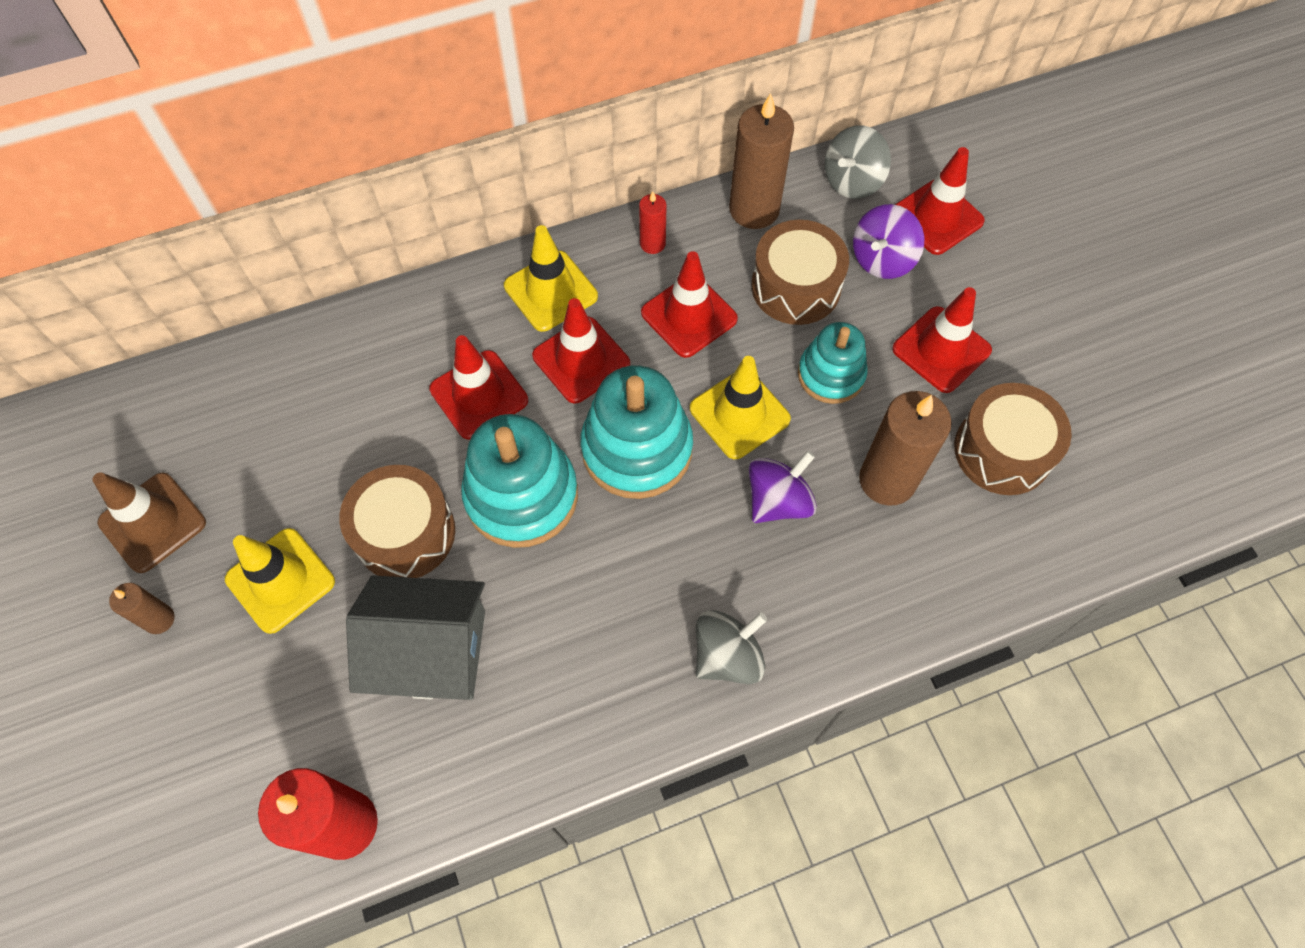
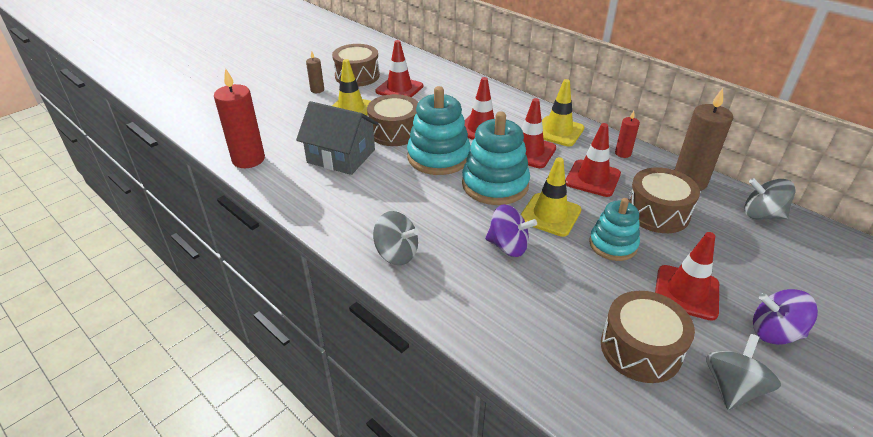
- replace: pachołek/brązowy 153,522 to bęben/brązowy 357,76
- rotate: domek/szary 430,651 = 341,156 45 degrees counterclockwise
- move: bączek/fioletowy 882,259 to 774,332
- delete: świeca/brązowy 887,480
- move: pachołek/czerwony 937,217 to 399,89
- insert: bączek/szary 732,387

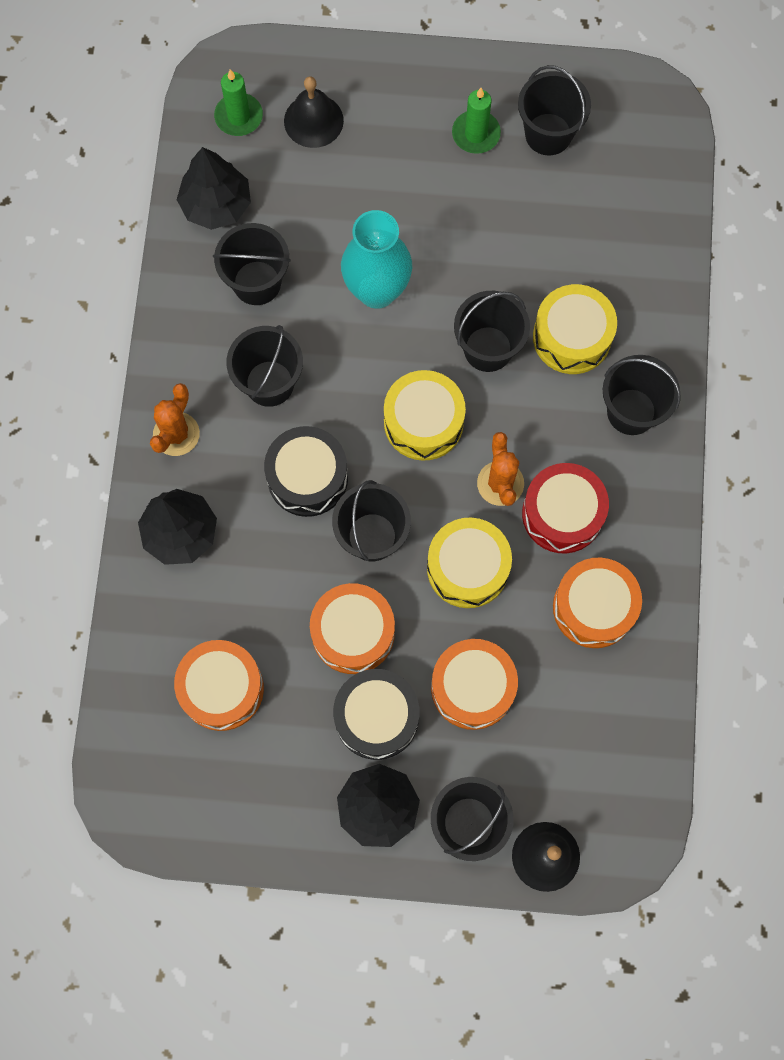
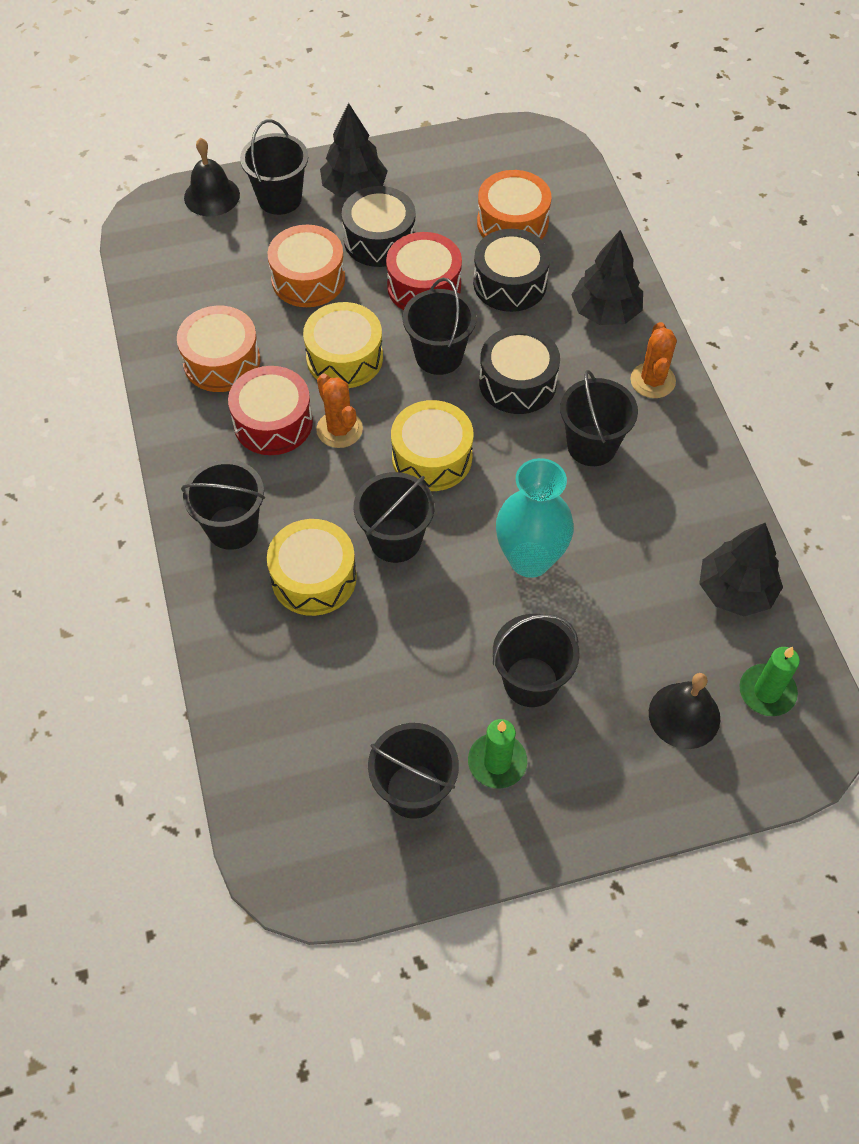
- move: wiadro/czarny 257,283 to 531,682
- recolor: bęben/pomarańczowy 353,633 to bęben/czerwony 424,286
- insert: bęben/czarny 510,283

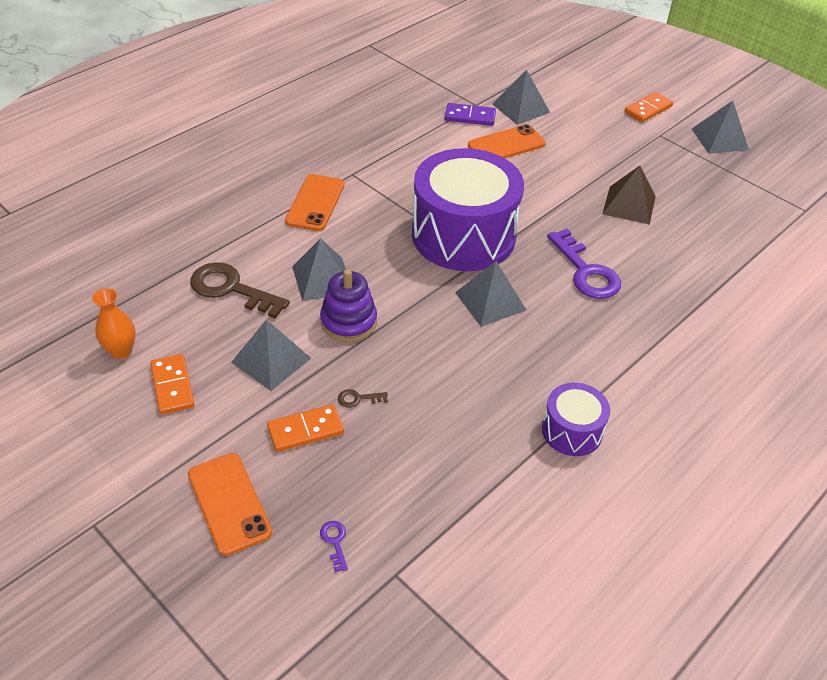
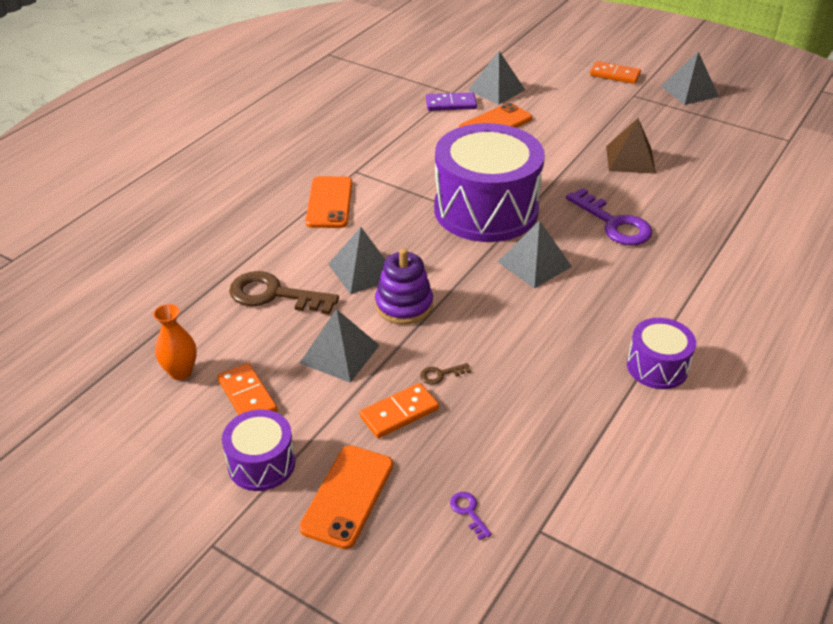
- rotate: telefon/pomarańczowy 229,503 = 348,496 60 degrees clockwise
- rotate: kostka domina/pomarańczowy 648,109 = 614,75 75 degrees clockwise
- insert: bęben/fioletowy 261,463

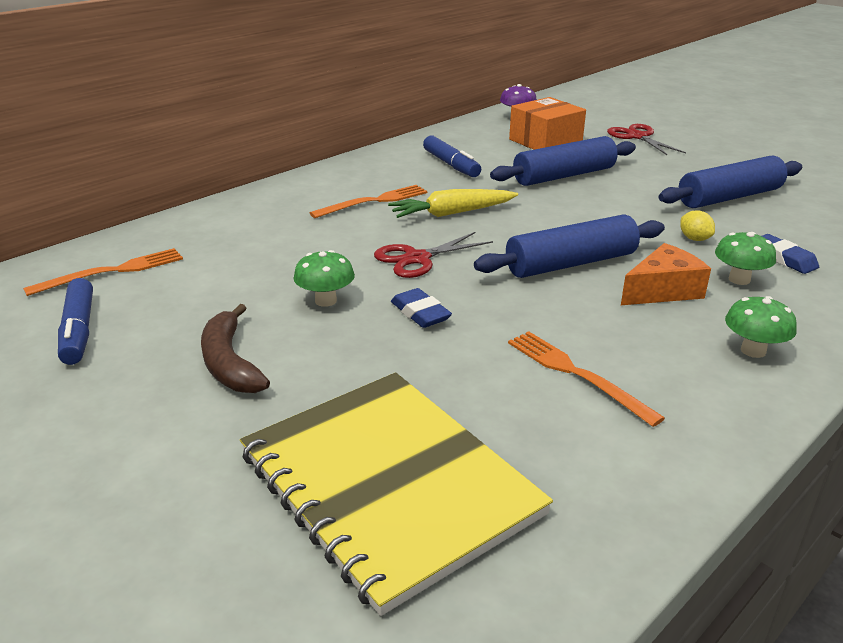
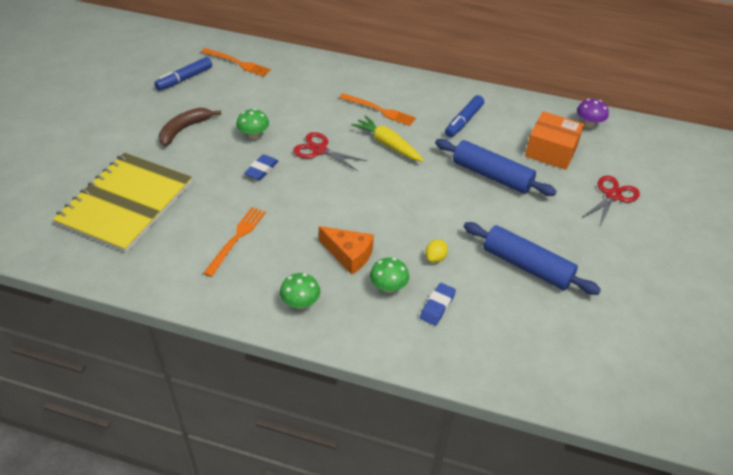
- delete: wałek do ciasta/niebieski 571,263

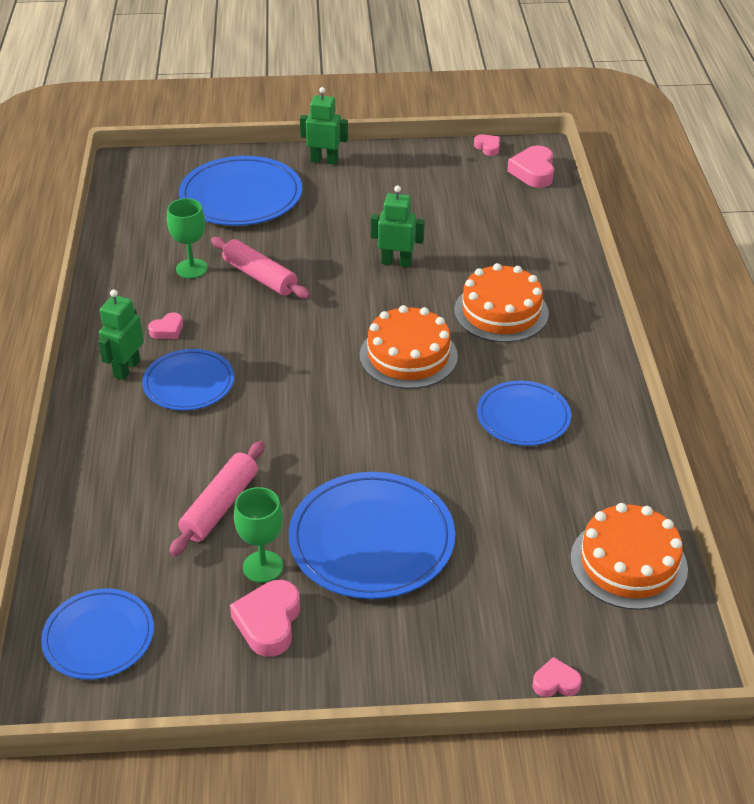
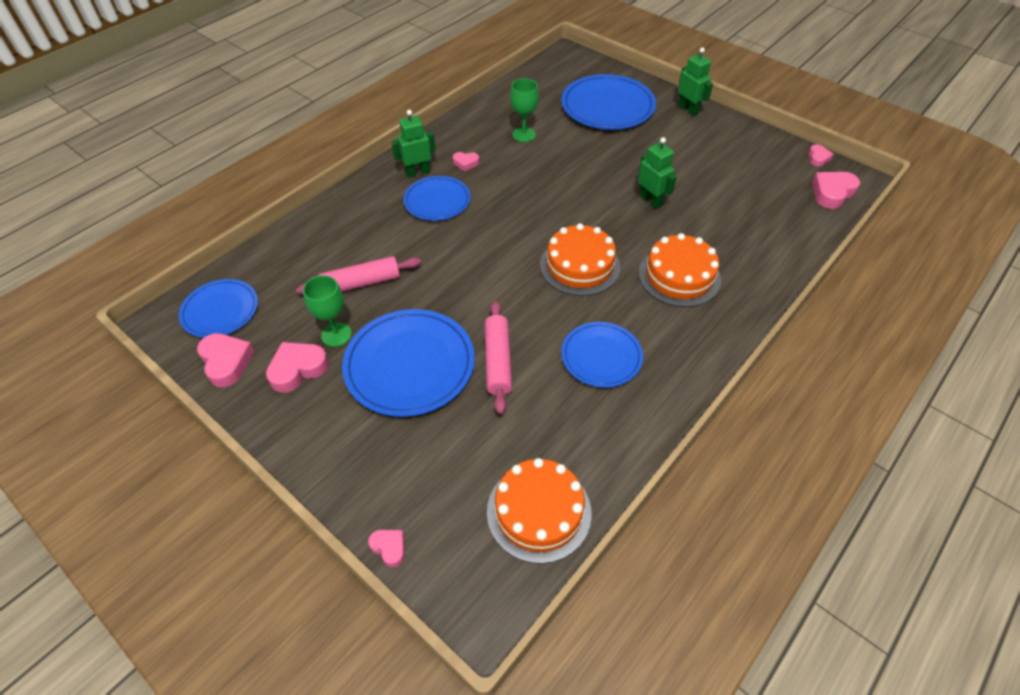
- move: wałek do ciasta/różowy 260,277 to 498,361
- insert: serce/różowy 226,362

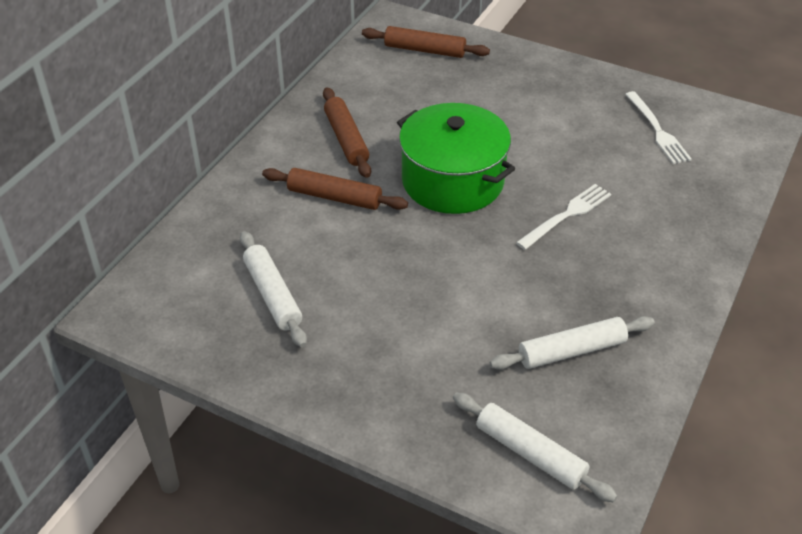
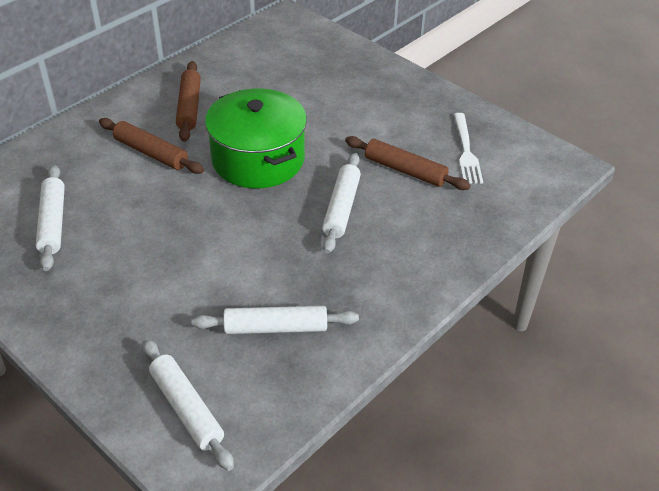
- move: wałek do ciasta/brązowy 424,50 to 405,170
- replace: widelec/biały 567,215 to wałek do ciasta/biały 341,208

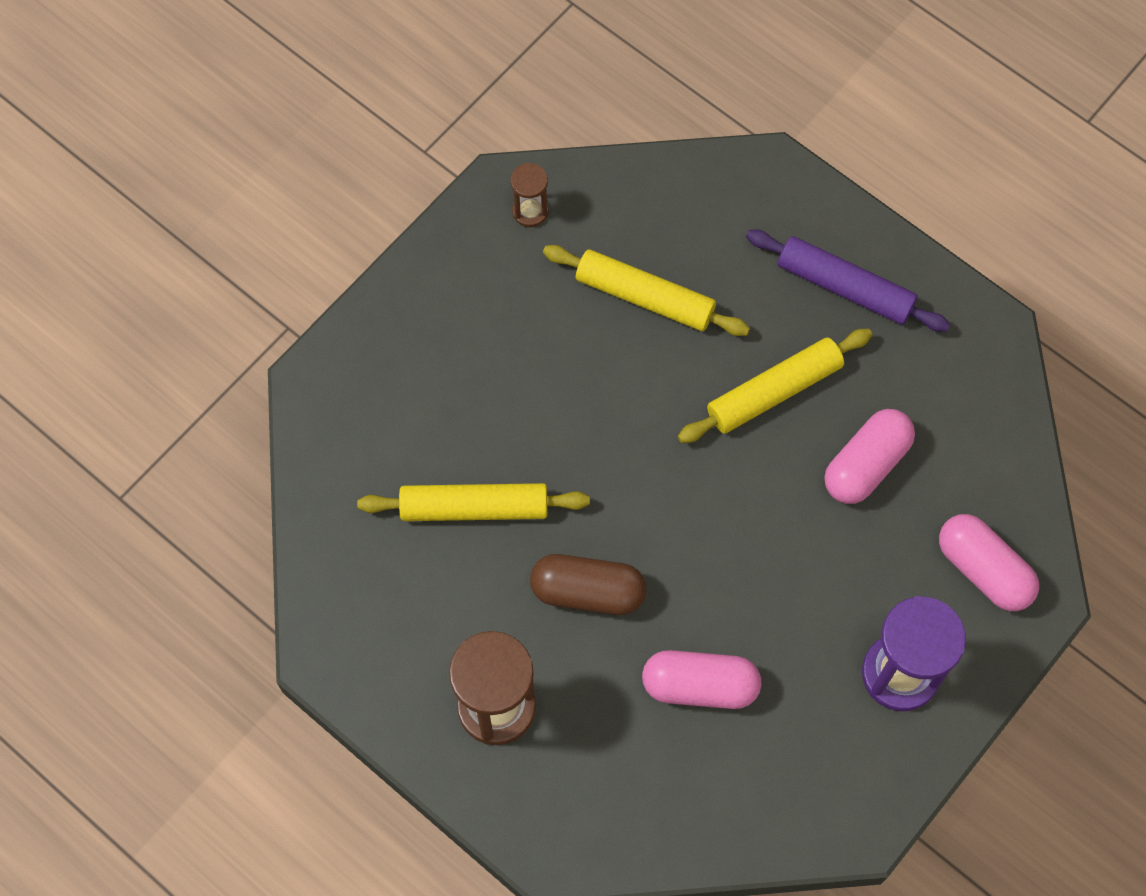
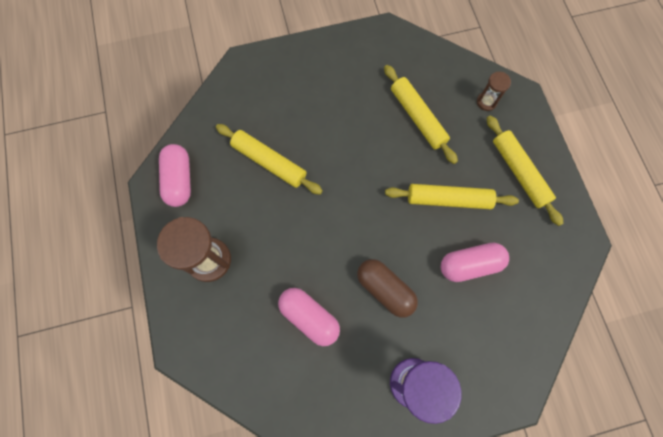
- move: klepsydra/brązowy 530,211 to 486,102
- move: kapsułka/brązowy 587,591 to 385,289
- recolor: wałek do ciasta/fioletowy 845,287 to wałek do ciasta/żółty 519,172
- move: kapsułka/różowy 983,570 to 179,180

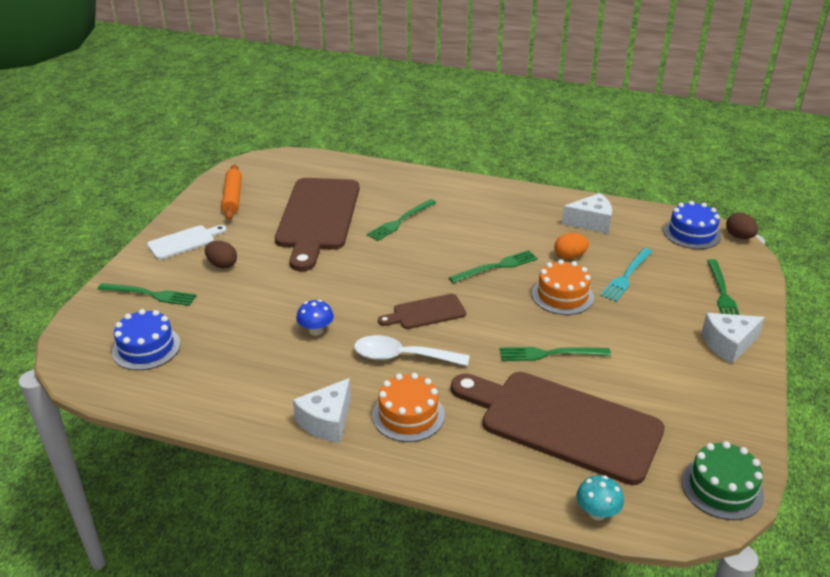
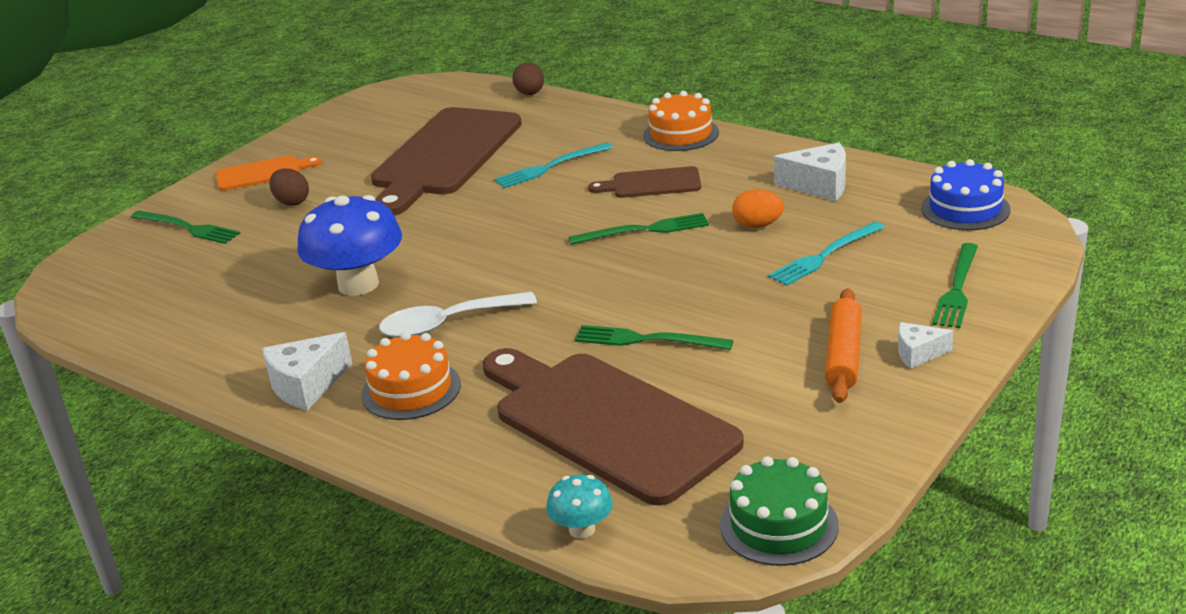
- delete: tort/niebieski 146,348
- recolor: deska do krojenia/biały 184,242 to deska do krojenia/pomarańczowy 263,173
- move: wałek do ciasta/pomarańczowy 232,198 to 843,355
- resize: grzyb/niebieski 316,330 = 358,284 x2.05
- rotate: łyżka/biały 402,357 = 447,324 45 degrees counterclockwise
- recolor: widelec/zielony 400,221 to widelec/turkusowy 550,167
- move: deska do krojenia/brązowy 426,312 to 651,184
- move: tort/pomarańczowy 562,295 to 681,134
- resize: ser/biały 728,344 = 918,353 x0.61
- move: jajko/brązowy 739,237 to 530,94

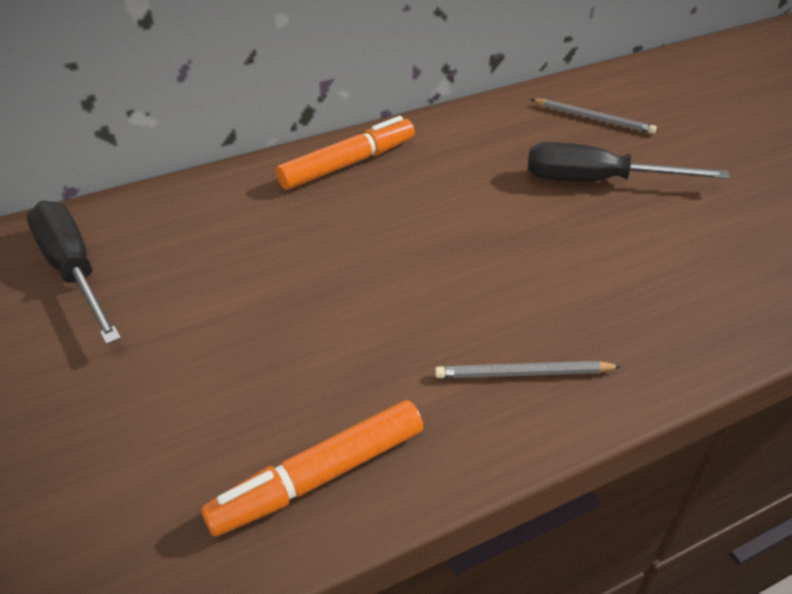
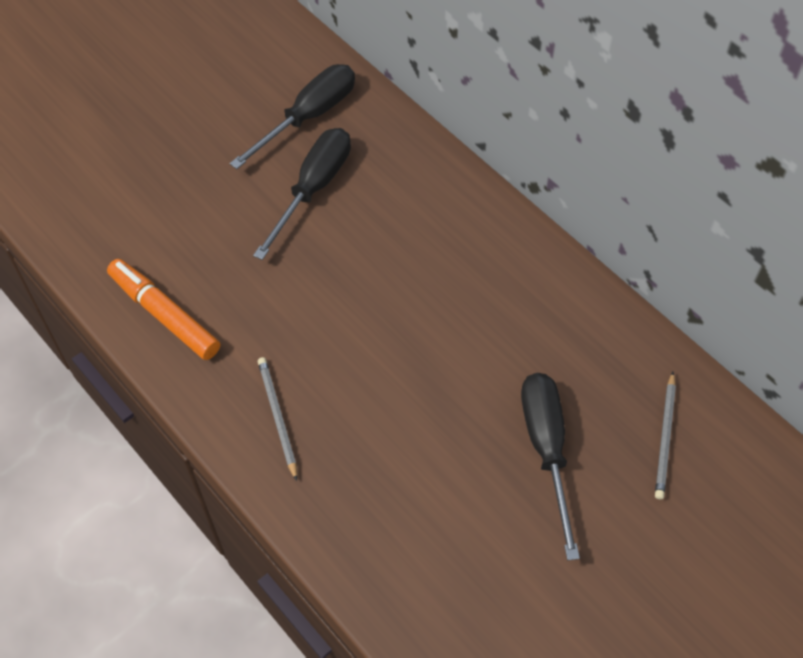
- delete: flamaster/pomarańczowy 348,164
- insert: śrubokręt/czarny 313,189

